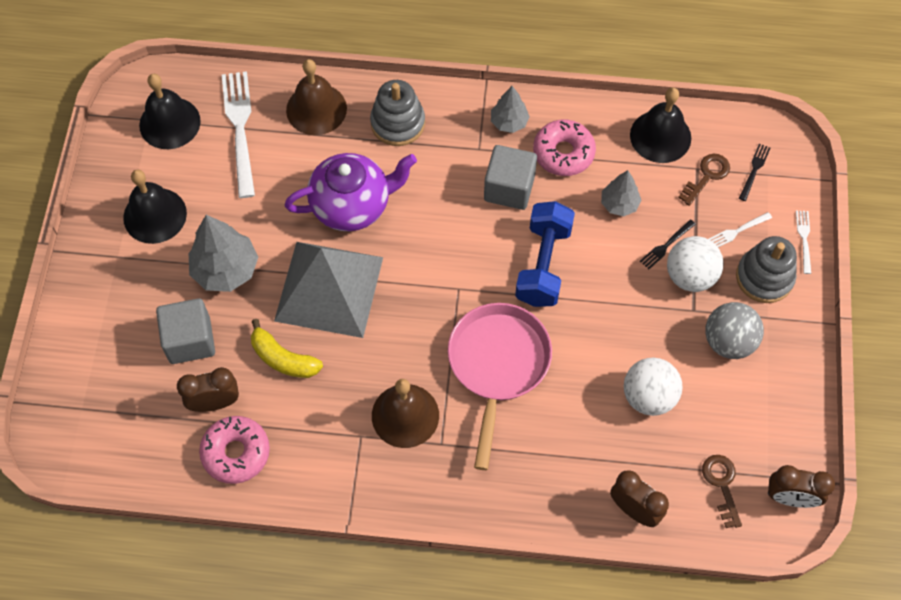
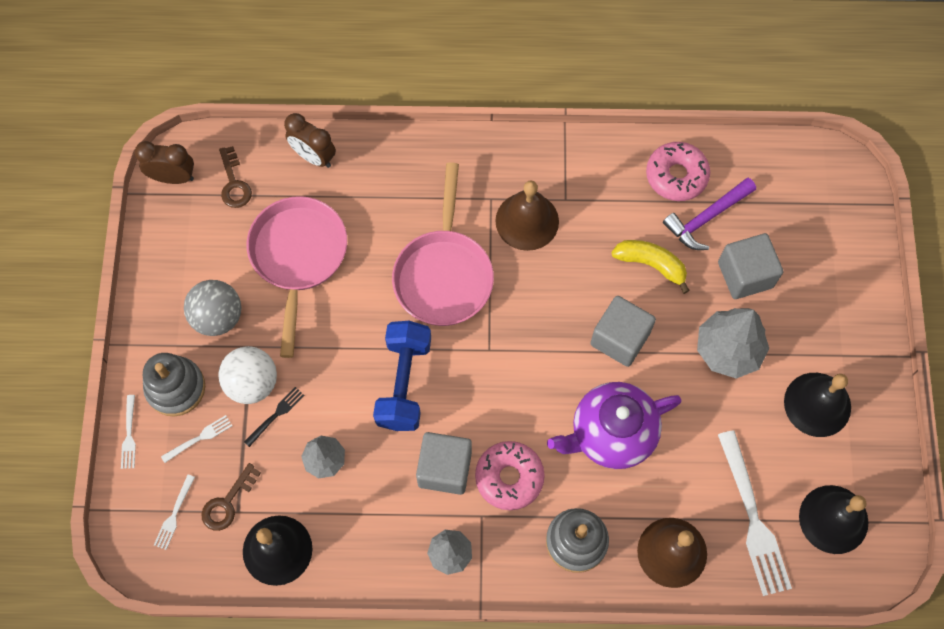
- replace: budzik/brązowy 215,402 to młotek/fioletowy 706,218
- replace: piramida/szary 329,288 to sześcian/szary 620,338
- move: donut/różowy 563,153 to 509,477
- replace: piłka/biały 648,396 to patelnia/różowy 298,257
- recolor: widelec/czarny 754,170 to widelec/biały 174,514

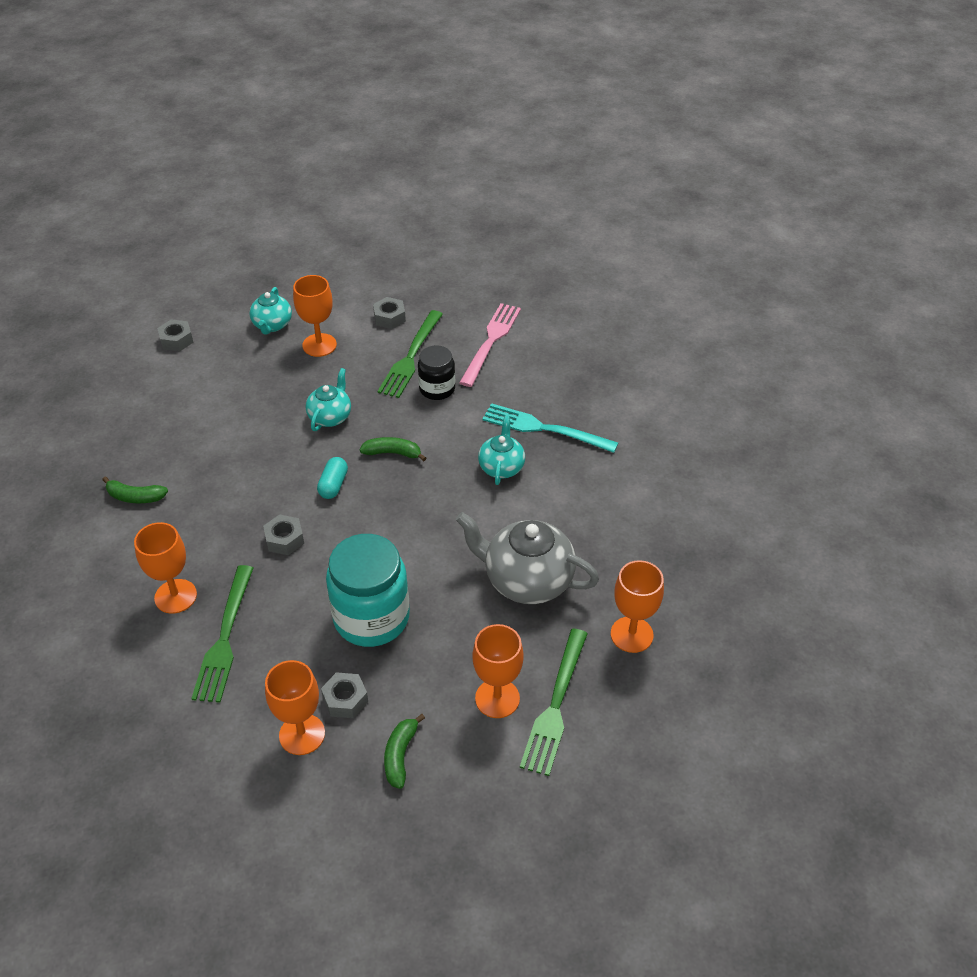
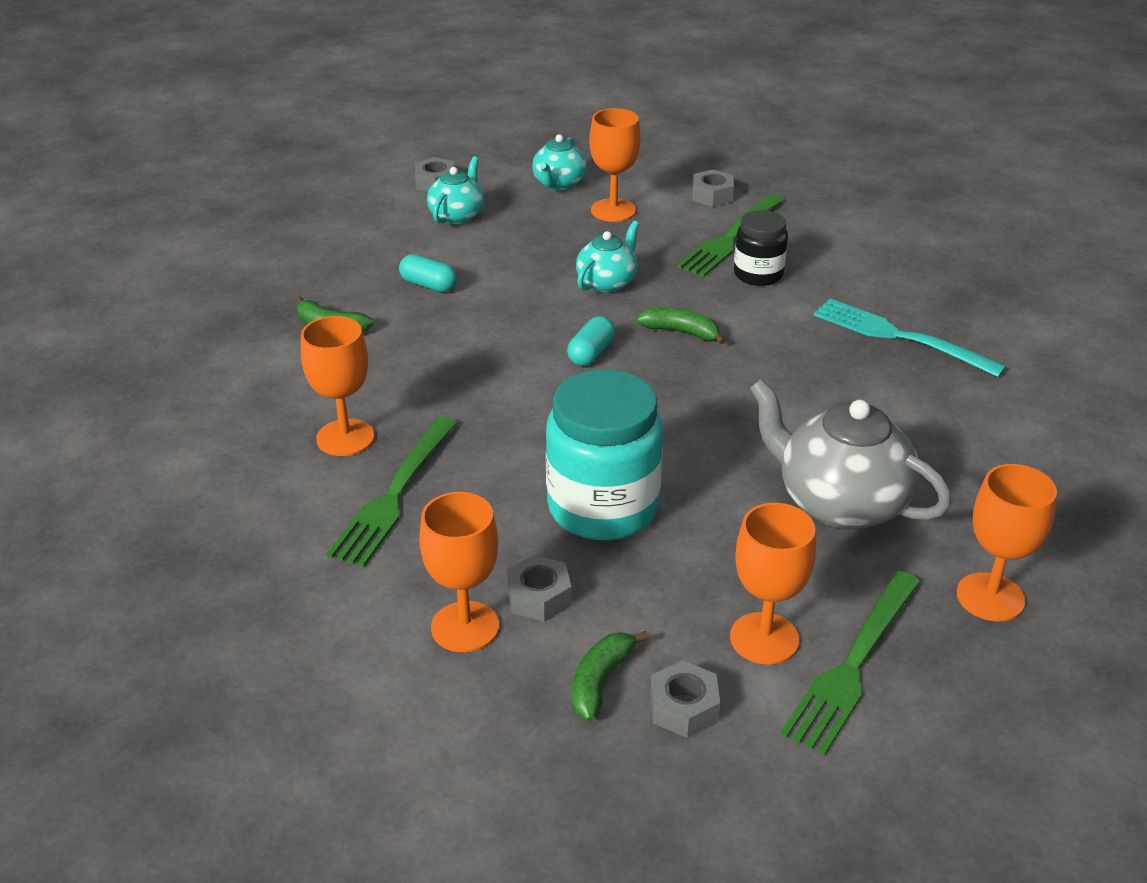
- move: nakrętka/szary 284,539 to 684,708
- delete: widelec/różowy 491,341
- move: imbryk/turkusowy 501,467 to 457,216
- insert: kapsułka/turkusowy 429,285

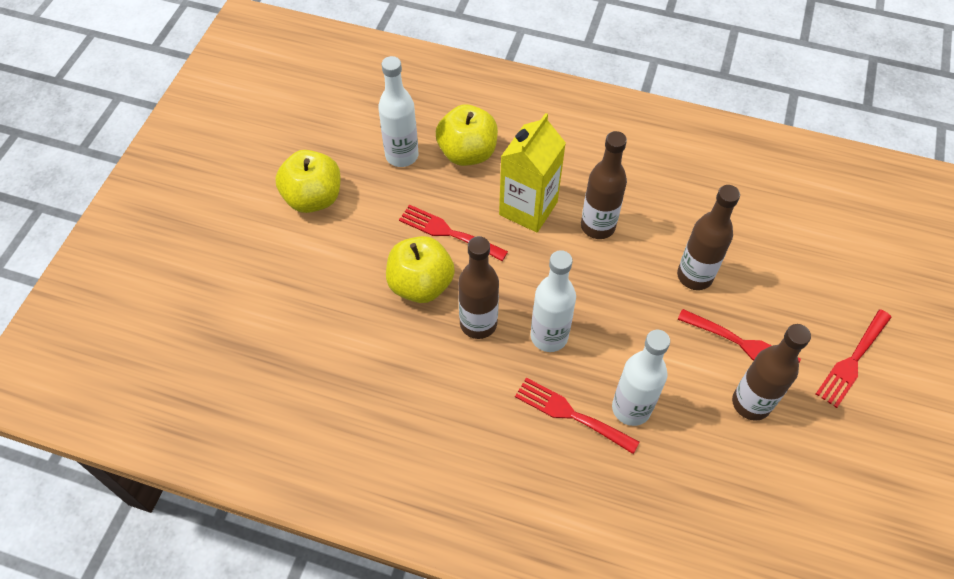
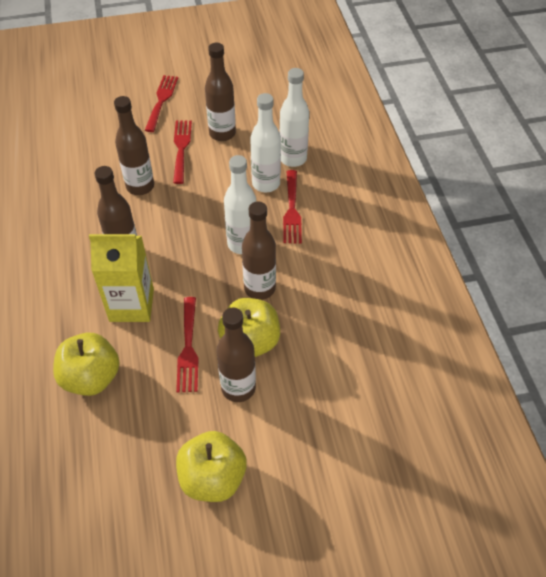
- move: butelka/biały 402,156 to 293,158
- rotate: widelec/czerwony 852,361 = 161,100 90 degrees counterclockwise
- insert: butelka/brązowy 238,388

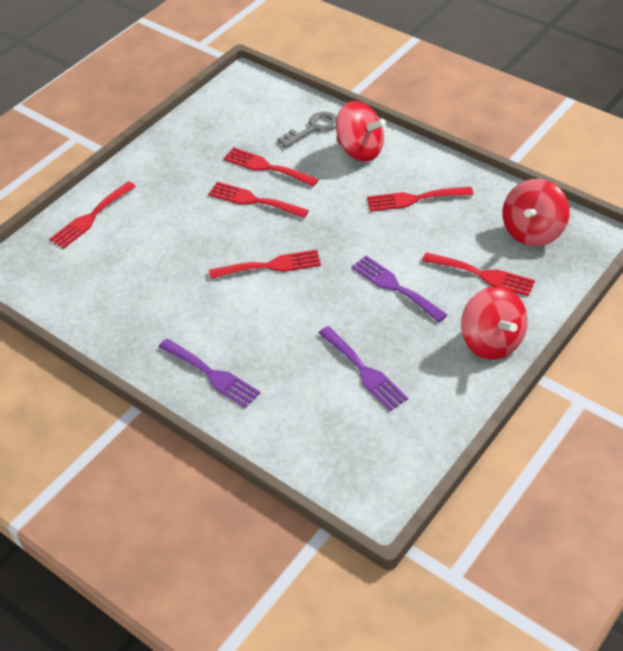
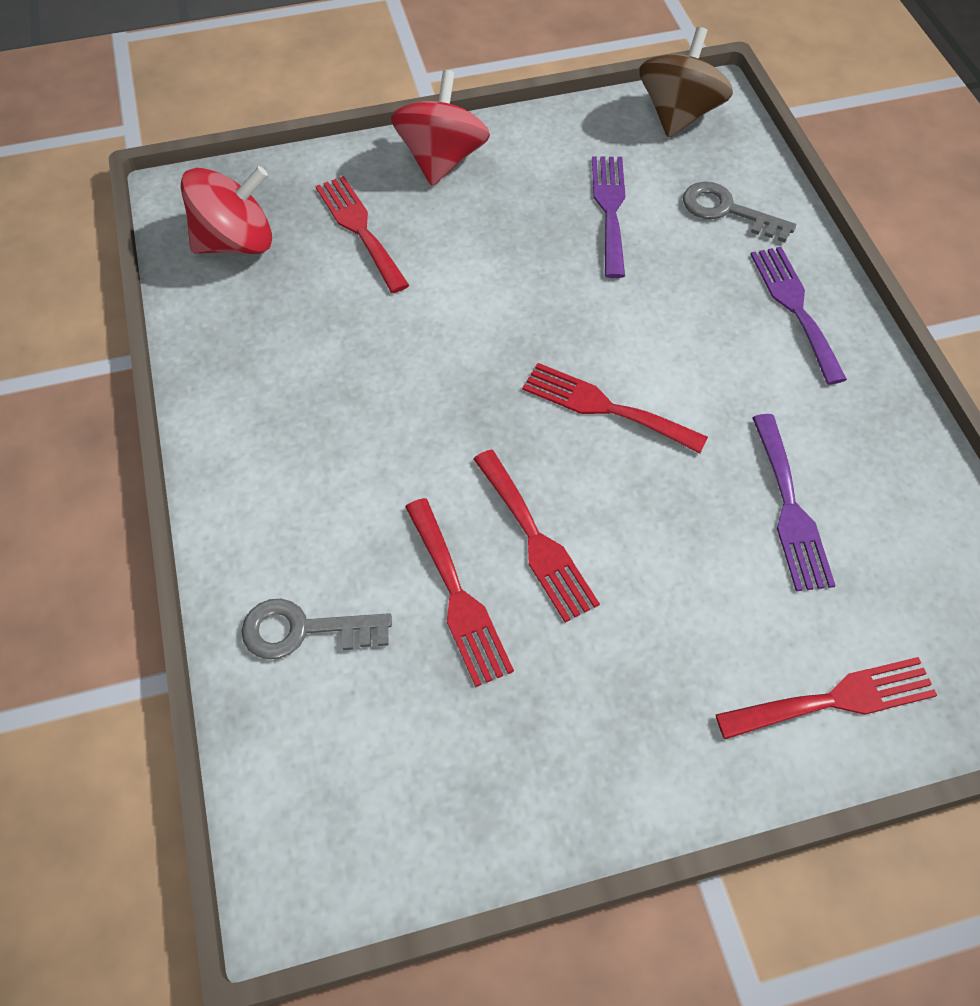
- delete: bączek/czerwony 360,150
- move: widelec/fioletowy 395,287 to 790,509
- delete: widelec/czerwony 414,199
- insert: bączek/brązowy 679,114
- insert: klucz/szary 727,211

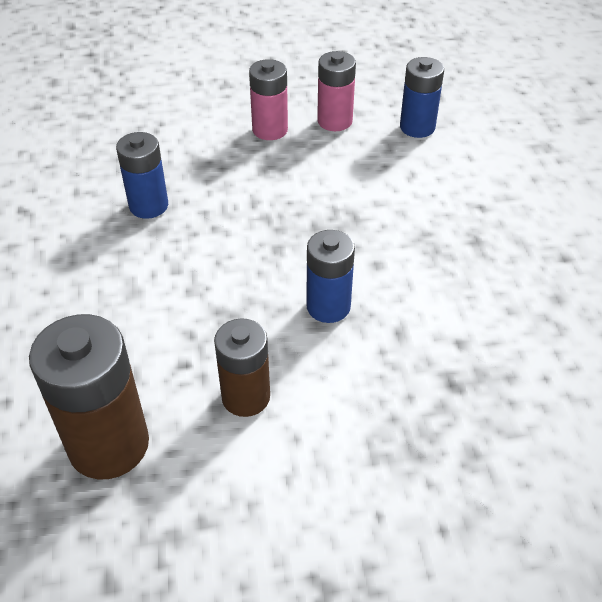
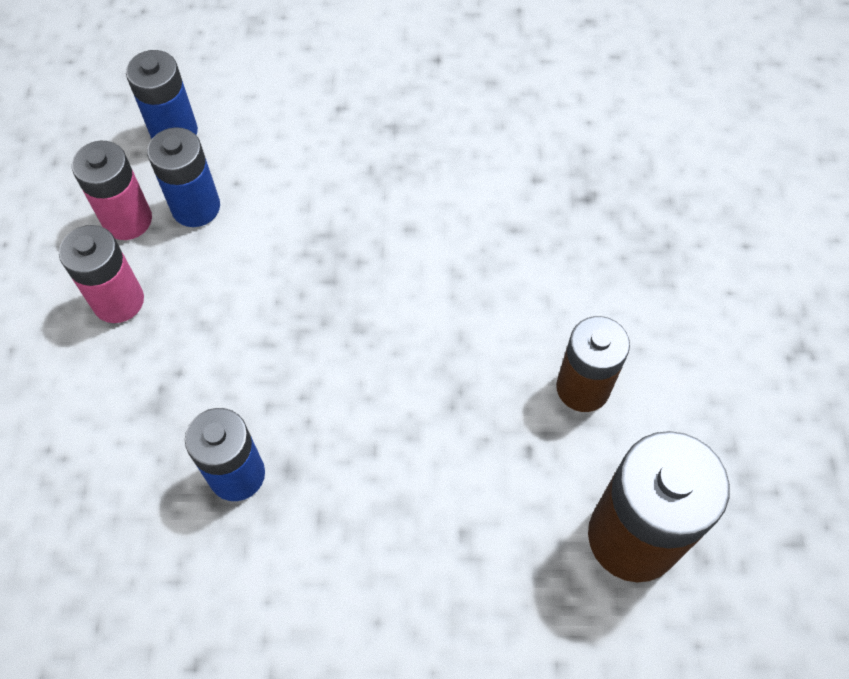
- move: bateria/niebieski 328,306 to 196,207

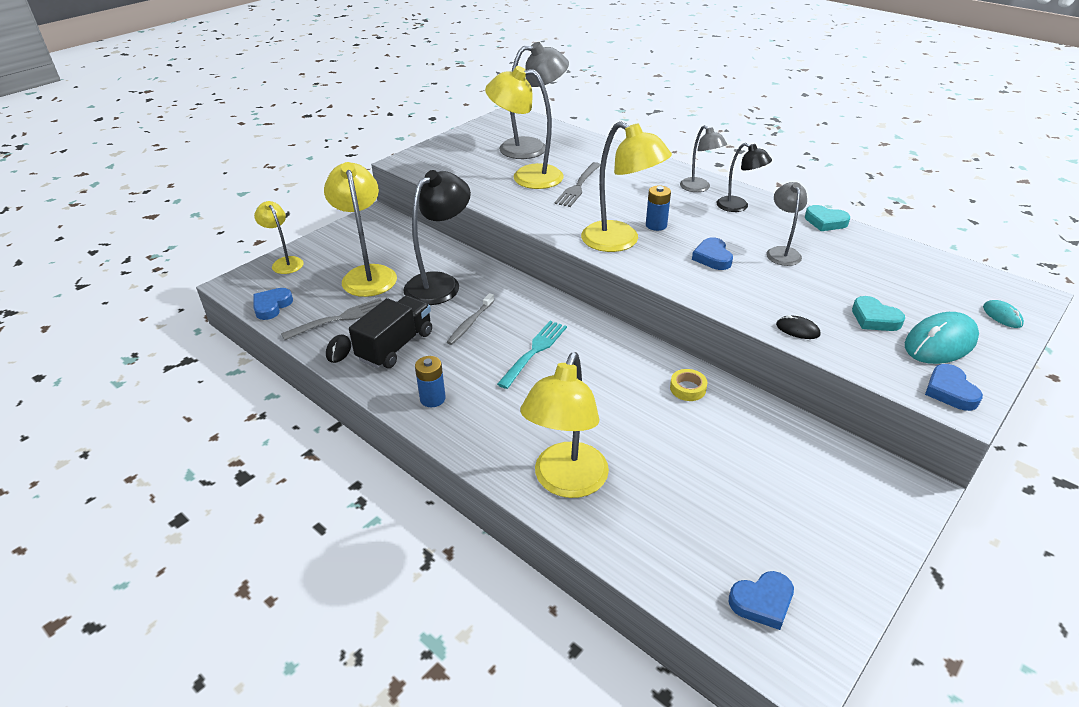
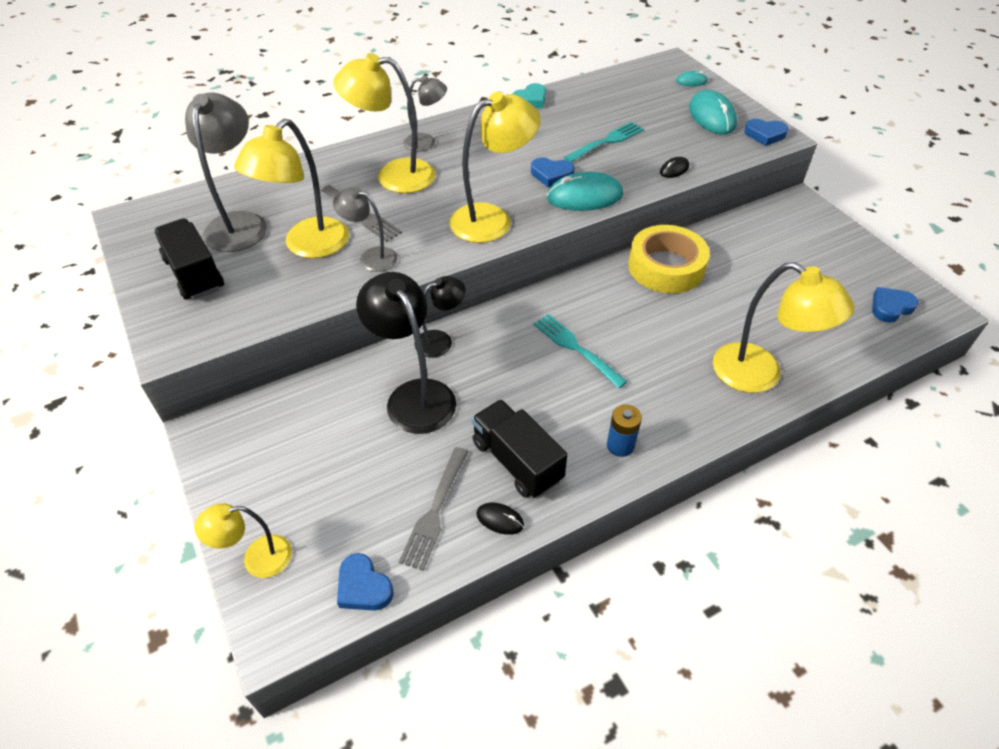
- rotate: widelec/szary 339,319 = 435,510 150 degrees counterclockwise
- move: lampka/żółty 368,274 to 393,176
- delete: szczoteczka do zębów/szary 470,323
- delete: bateria/niebieski 656,225
- resize: taśma klejąca/żółty 687,388 = 666,267 x2.38
- move: lampka/czarny 738,207 to 441,340
- rotate: serce/niebieski 762,602 = 890,307 120 degrees counterclockwise
- move: lampka/szary 782,252 to 371,257
- delete: serce/turkusowy 874,318
- insert: ciężarówka/czarny 194,274
- insert: myszka/turkusowy 584,196
- insert: widelec/turkusowy 606,142

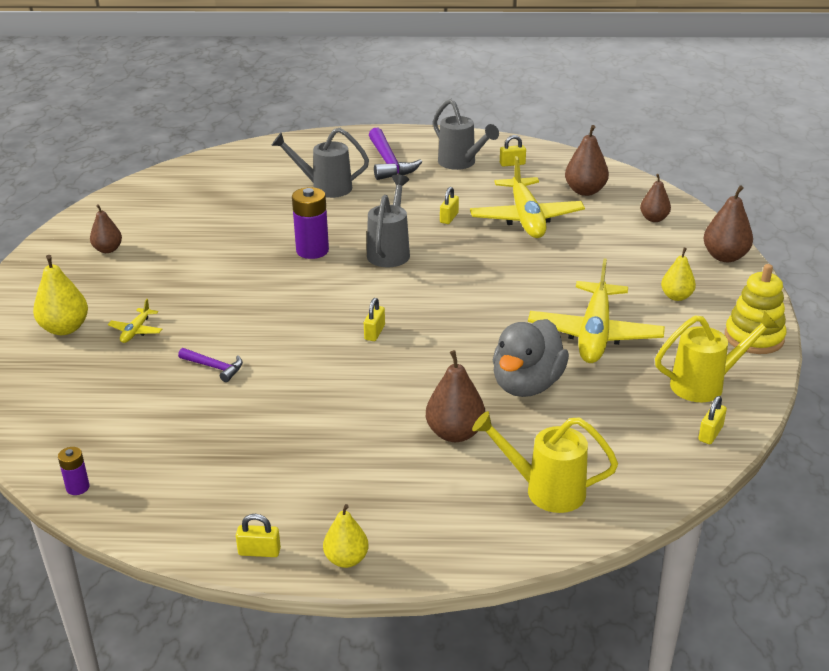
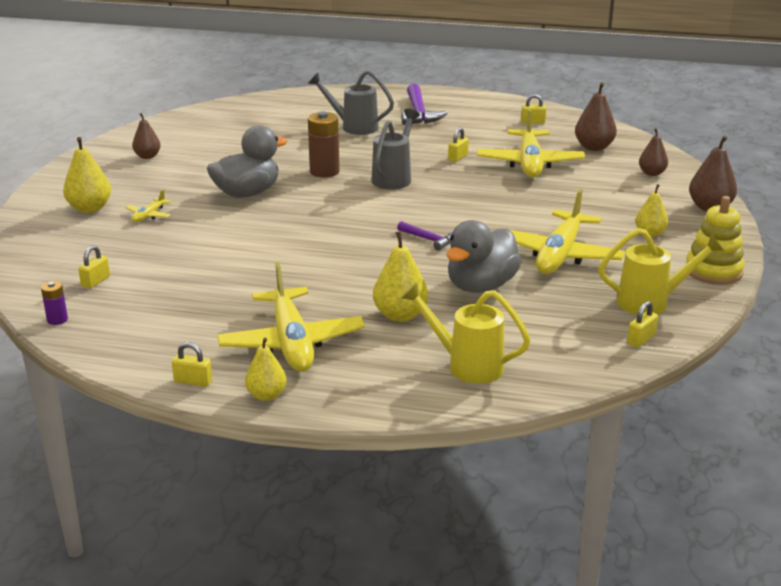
- move: młotek/fioletowy 214,367 to 428,239
- recolor: bateria/fioletowy 312,251 to bateria/brązowy 324,171
- move: kłódka/żółty 374,332 to 95,281
- recolor: gruszka/brązowy 455,433 to gruszka/żółty 400,315
- delete: konewka/szary 461,163
- insert: kaczka/szary 247,193
- insert: samolot/żółty 292,343

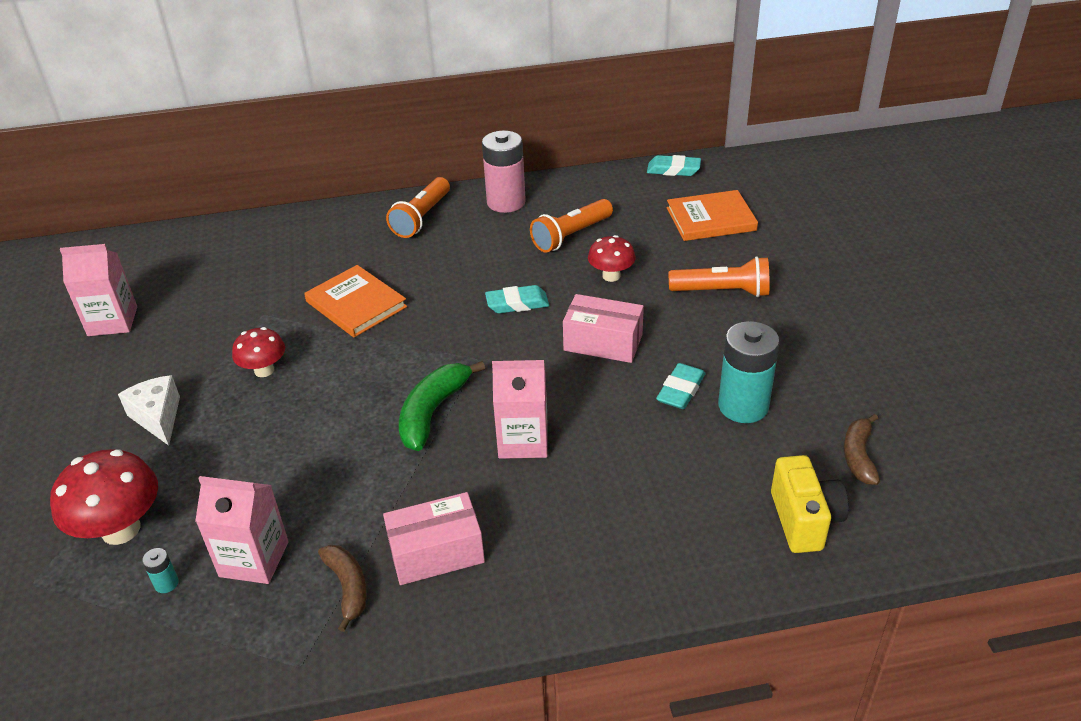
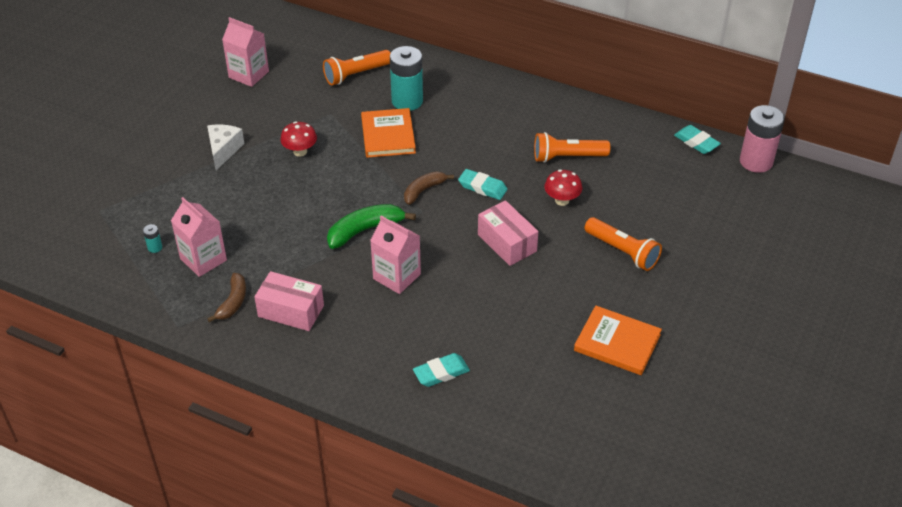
- delete: grzyb/czerwony 121,529
- move: latarka/pomarańczowy 421,218 to 356,74
- move: bateria/różowy 506,202 to 756,161
- move: gumka do mazania/turkusowy 681,390 to 441,373
- move: książka/pomarańczowy 711,219 to 617,343
- move: bateria/turkusowy 743,406 to 407,101
- delete: aparat fotograficzny/żółty 804,520
- move: banan/brązowy 859,456 to 423,190

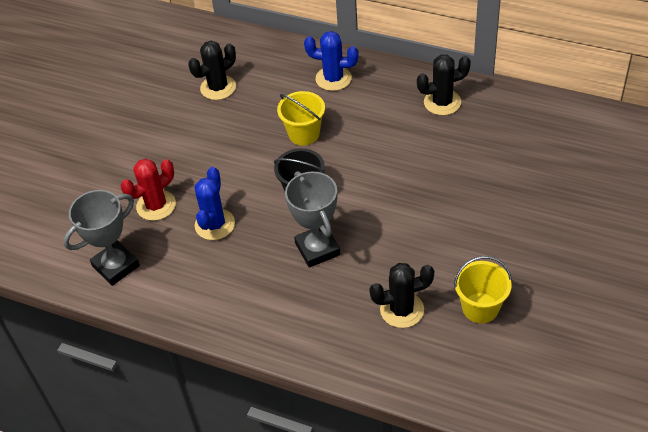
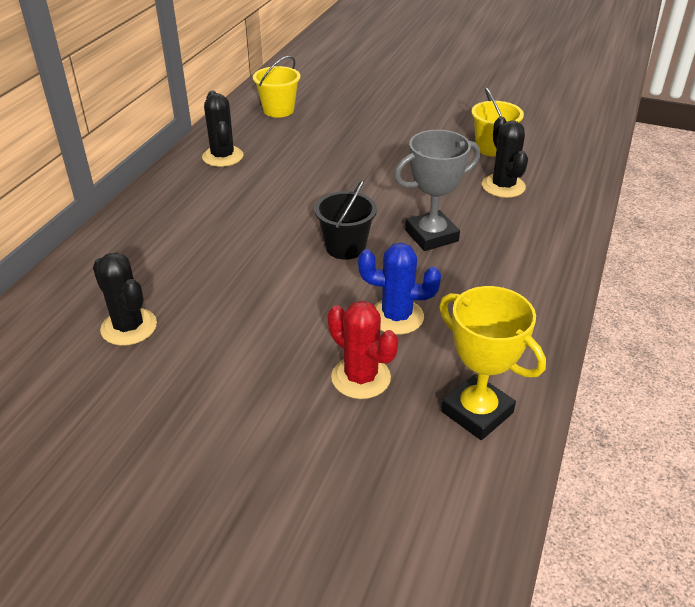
- recolor: puchar/szary 116,266 to puchar/żółty 477,412
- move: wiadro/żółty 304,134 to 278,110
- delete: kaktus/niebieski 333,78

